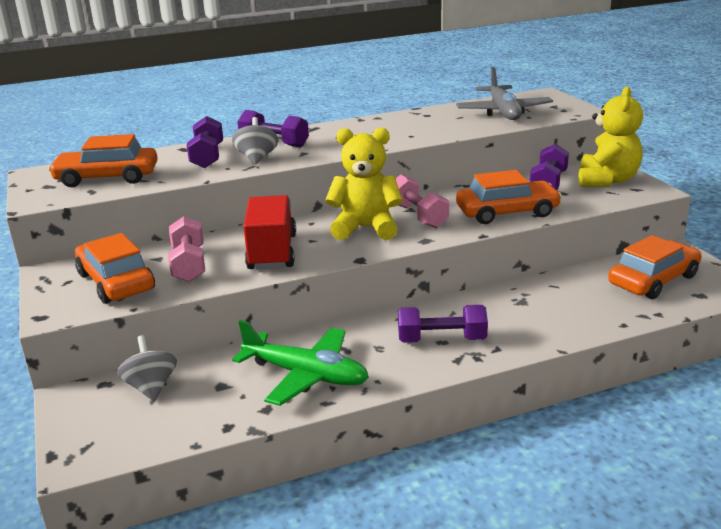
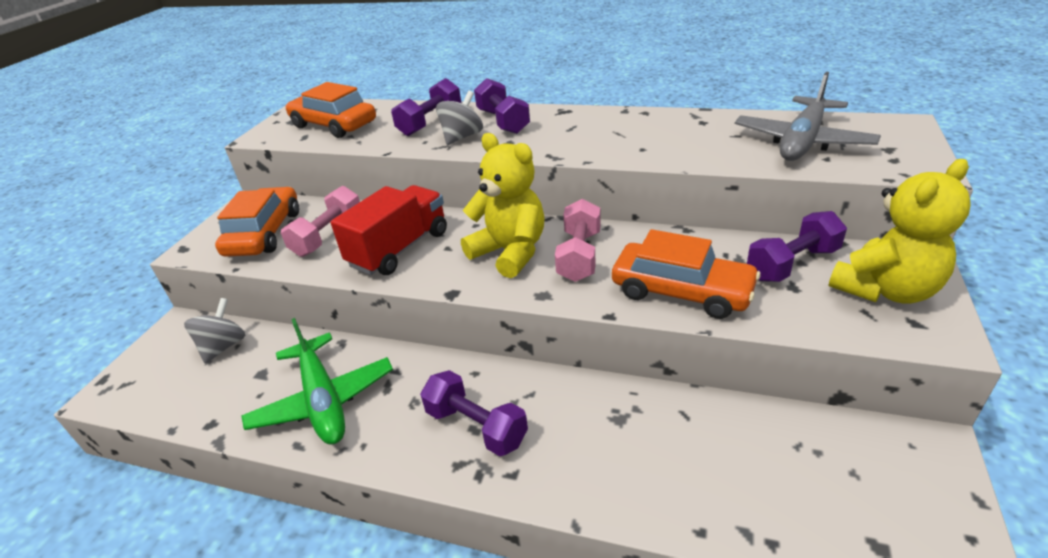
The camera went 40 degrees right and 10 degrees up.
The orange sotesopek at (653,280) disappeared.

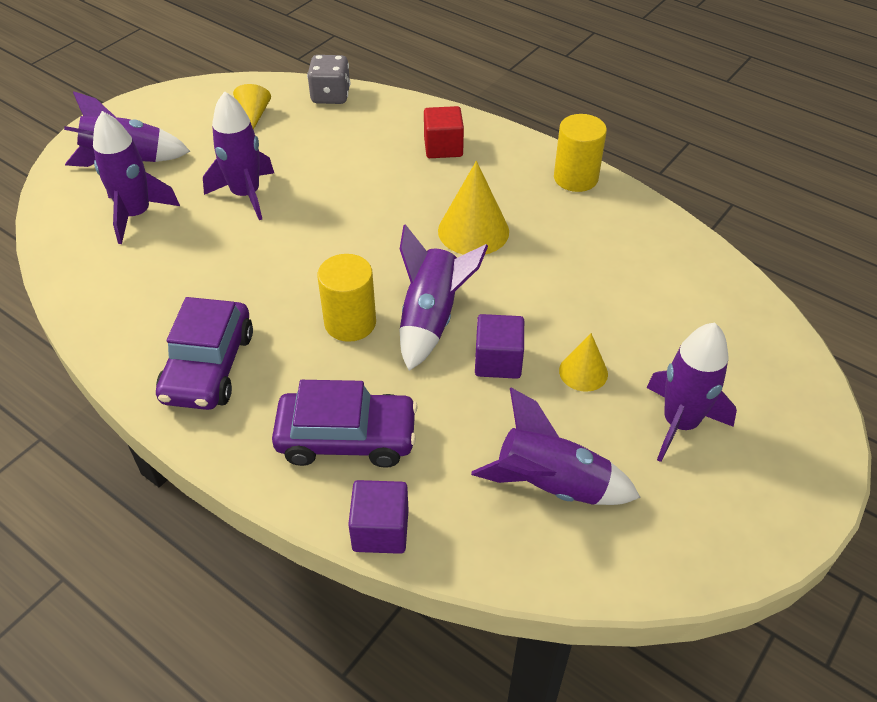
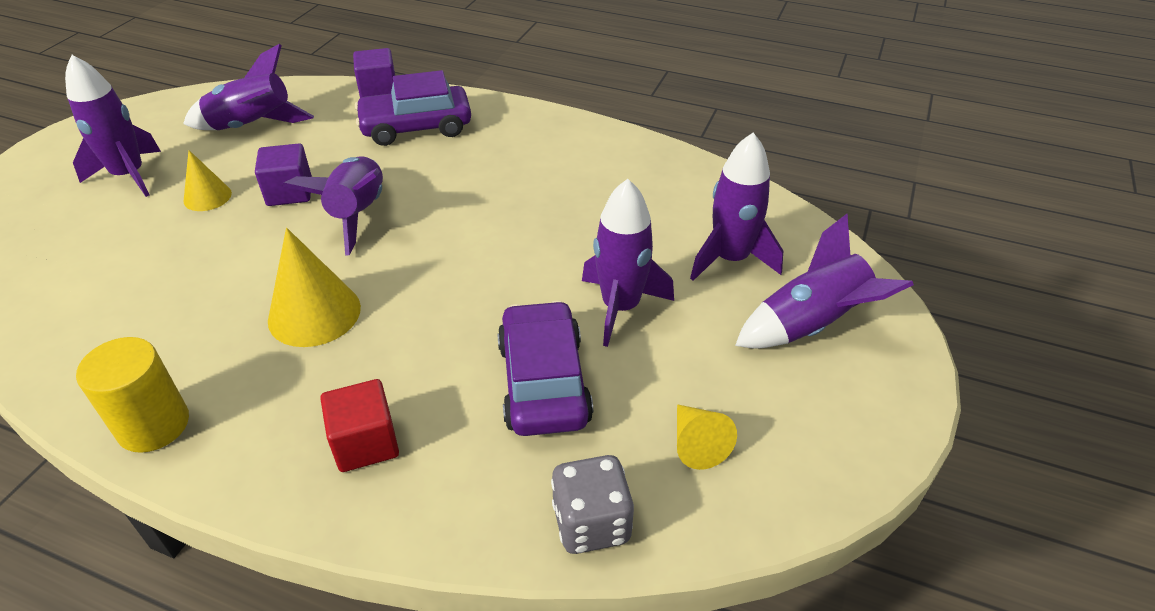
The camera went 165 degrees right and 5 degrees down.
The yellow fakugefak at (350,323) disappeared.
The purple sotesopek moved from (208,366) to (543,382).

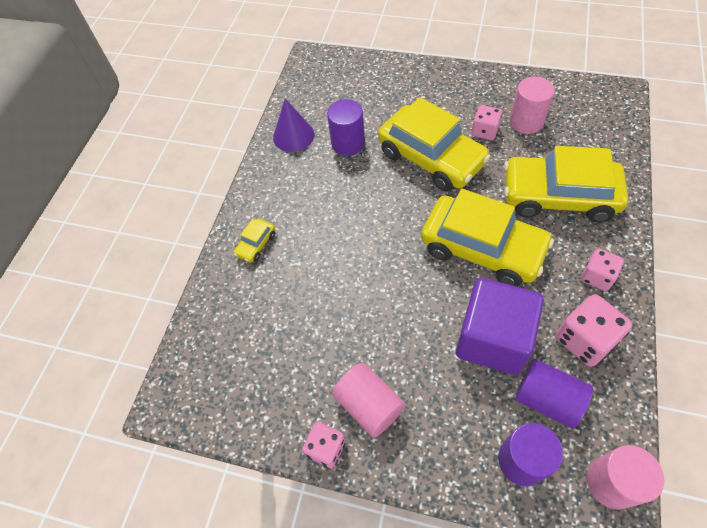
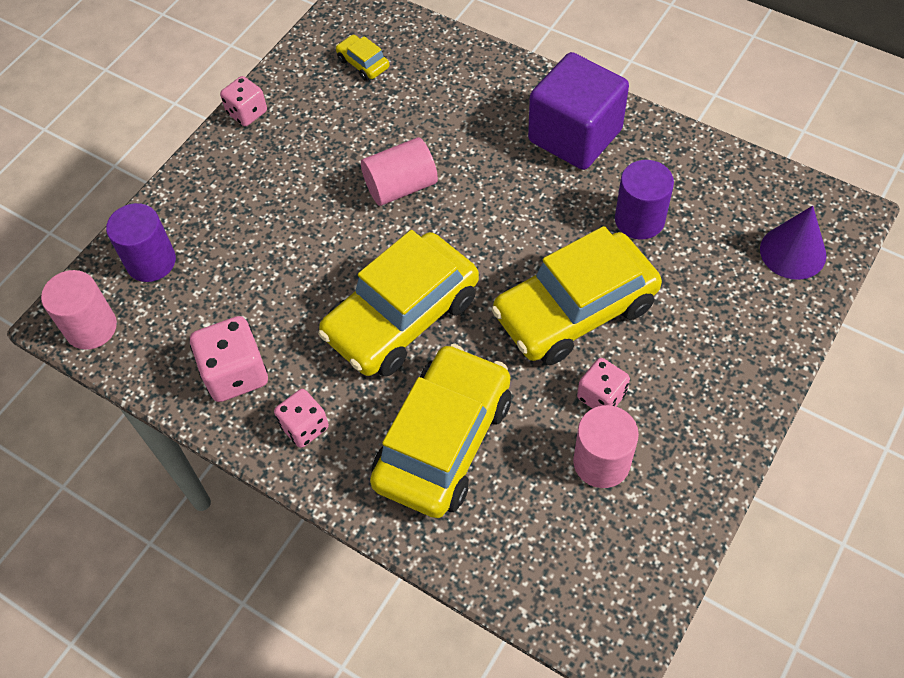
The camera went 105 degrees right and 0 degrees up.
The purple fakugefak at (547,399) disappeared.
The yellow sotesopek moved from (256,244) to (363,63).
The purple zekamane moved from (293,136) to (793,252).
The pink fakugefak moved from (369,405) to (401,186).
The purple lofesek moved from (492,339) to (575,135).

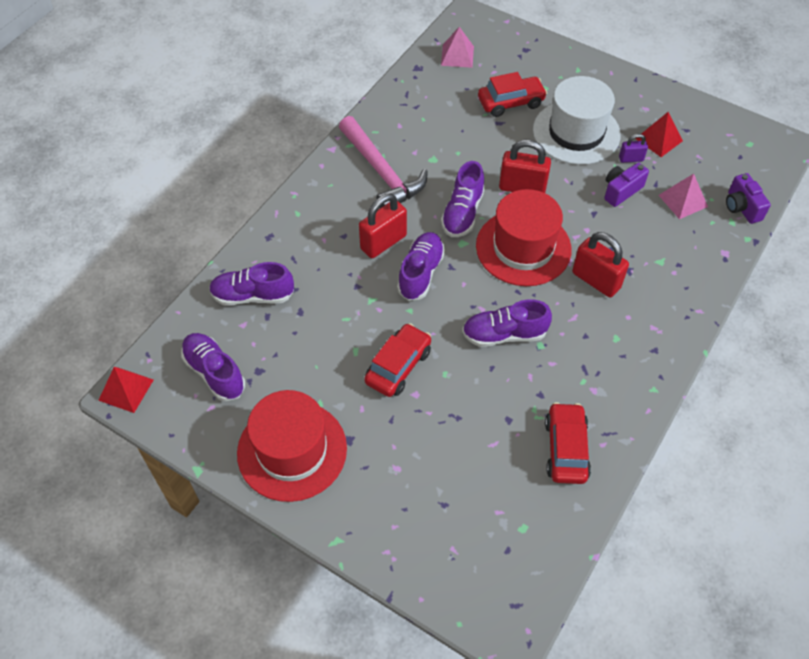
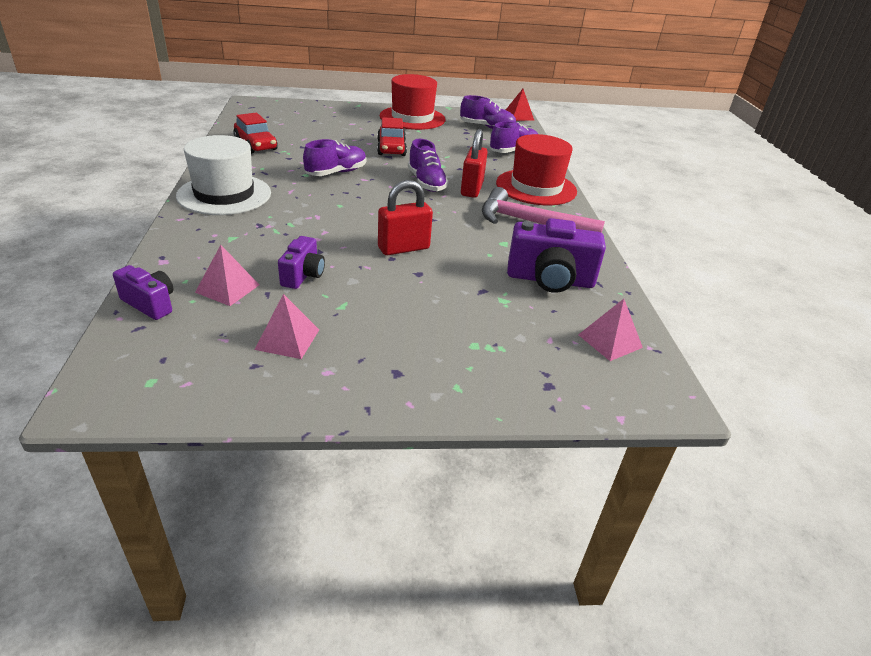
The camera went 140 degrees right and 20 degrees down.
The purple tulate at (462,213) disappeared.
The red sotesopek at (511,102) disappeared.
The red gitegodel at (596,280) disappeared.
The purple gitegodel at (631,159) disappeared.
The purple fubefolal at (550,280) appeared.
The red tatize moved from (523,247) to (536,187).
The white tatize moved from (576,132) to (224,194).
The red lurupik at (658,139) became the pink lurupik at (287,339).

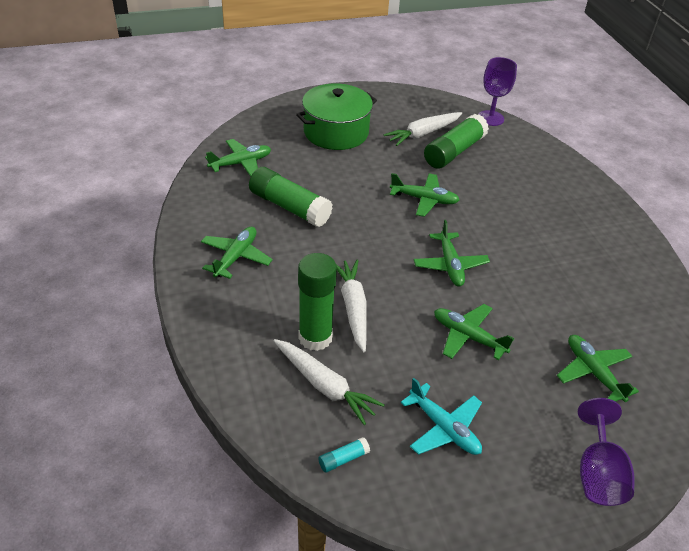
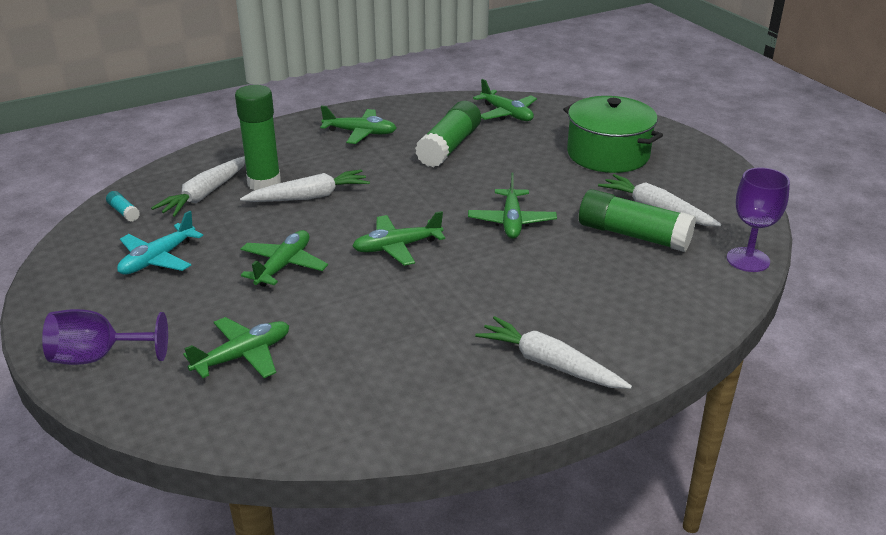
The camera went 80 degrees right and 10 degrees down.
The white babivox at (549,364) appeared.

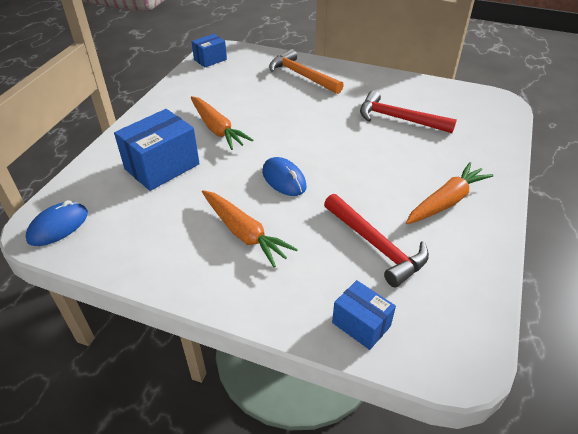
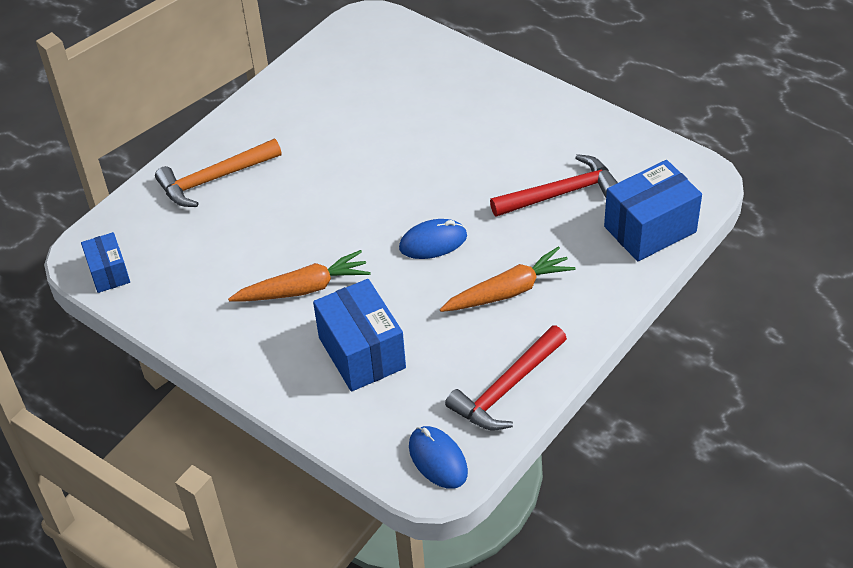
The camera went 70 degrees left and 5 degrees up.
The orange babivox at (446,201) disappeared.
The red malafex moved from (398,119) to (507,388).
The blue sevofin at (361,324) changed to 1.71 times the size.

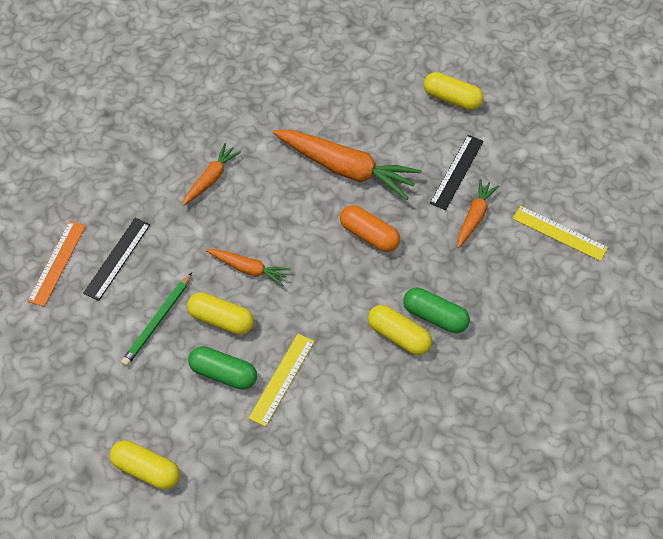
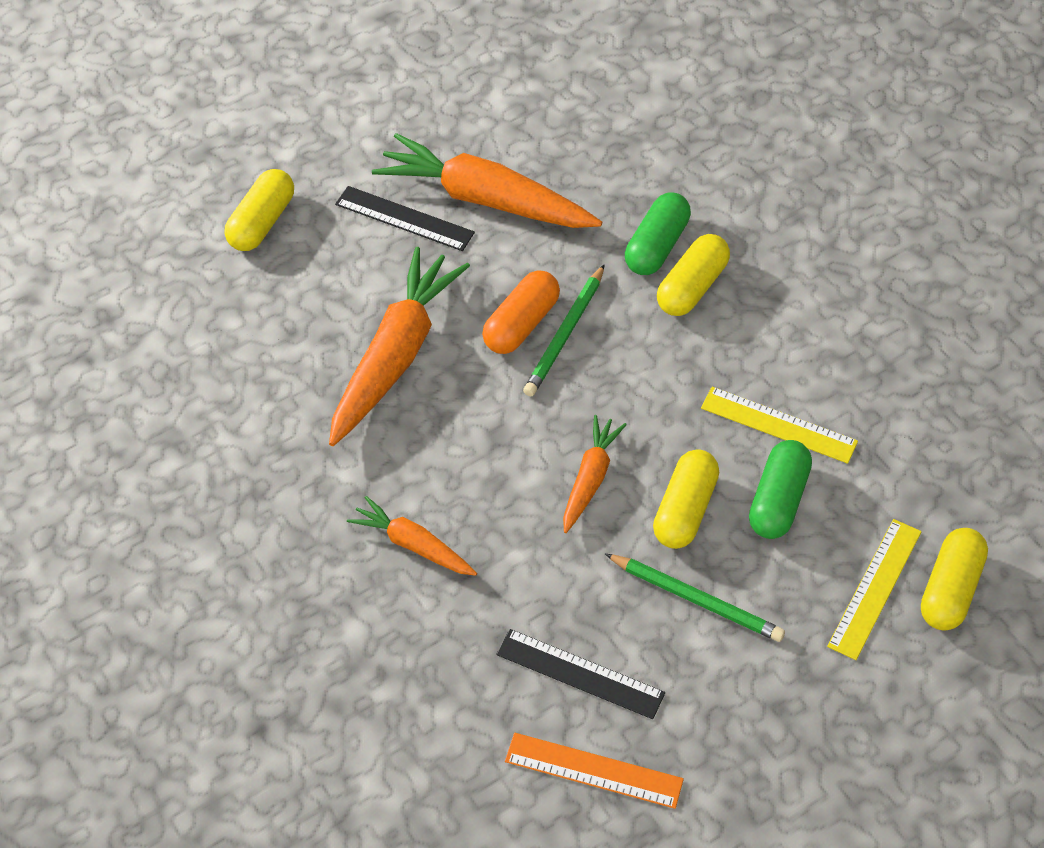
The camera went 90 degrees left and 5 degrees down.
The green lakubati at (565,334) appeared.
The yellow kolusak moved from (559,233) to (874,588).
The orange babivox at (474,217) changed to 1.87 times the size.

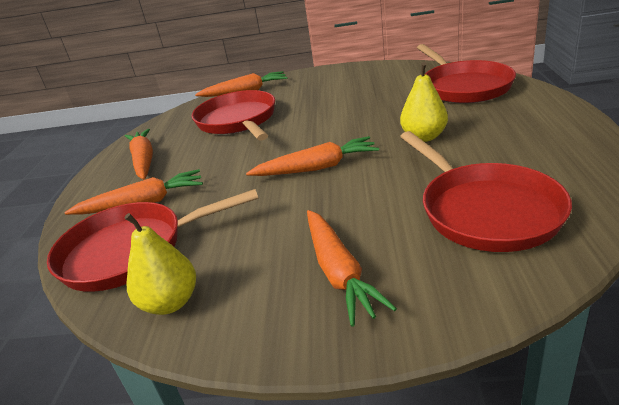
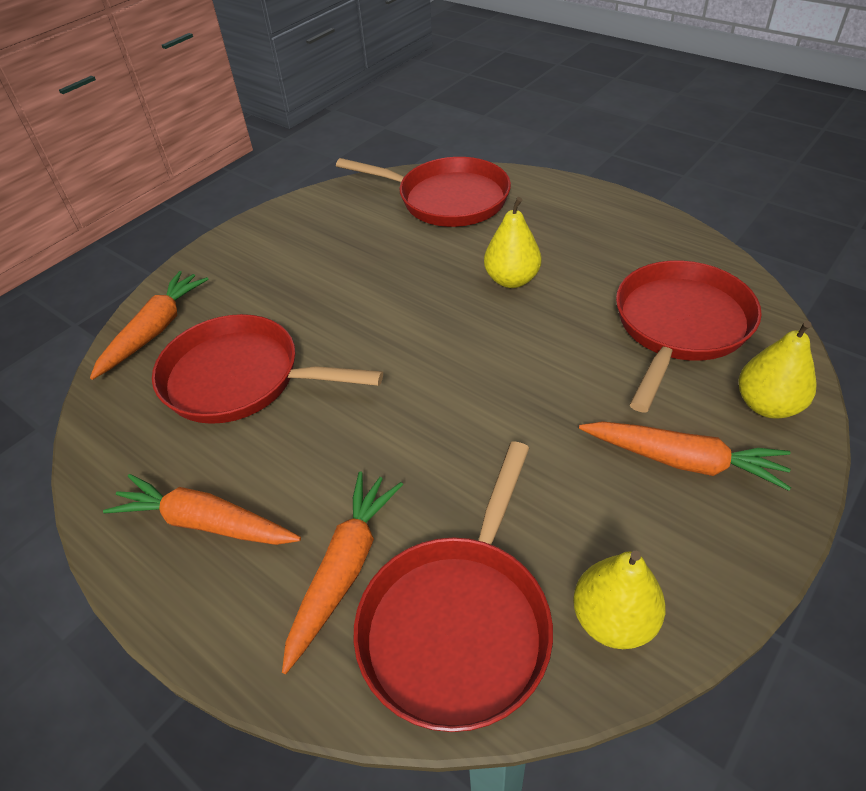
The camera went 55 degrees left and 15 degrees up.
The orange babivox at (317,168) disappeared.
The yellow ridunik at (767,405) appeared.
The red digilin at (485,210) turned 75 degrees counterclockwise.

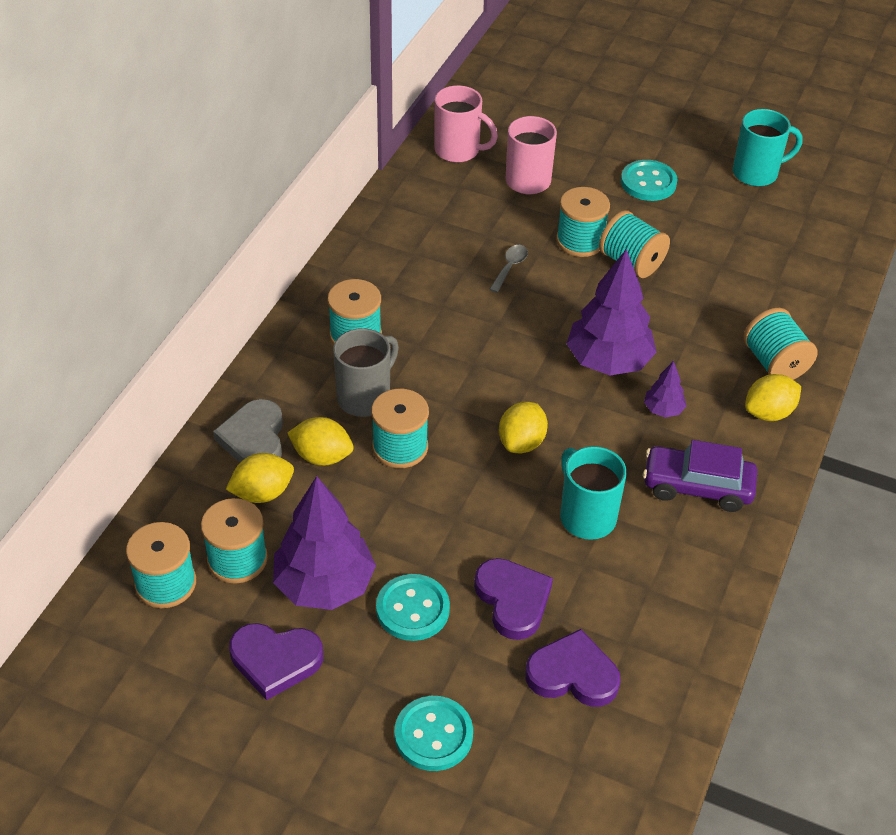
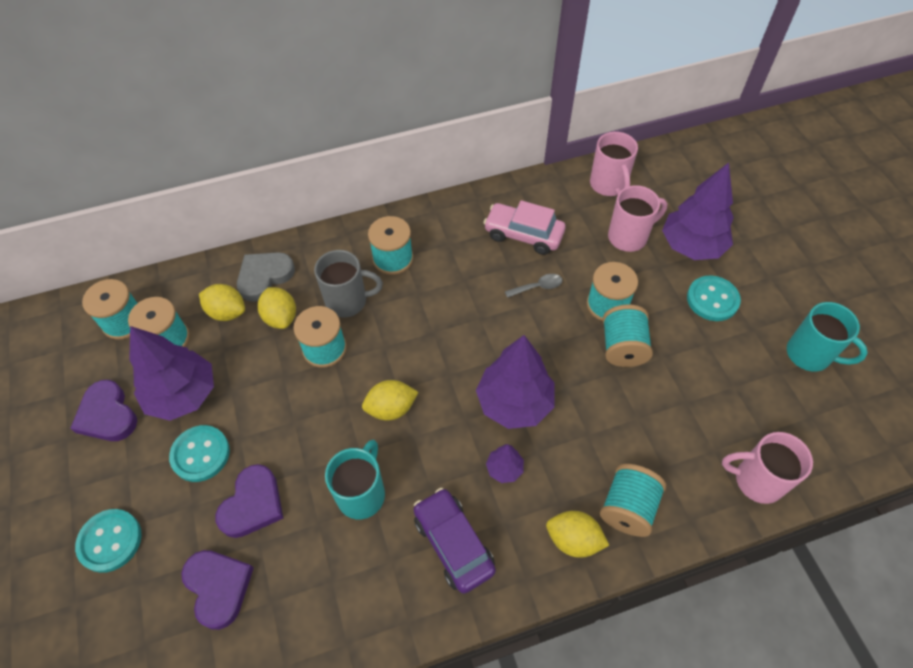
The camera went 50 degrees right and 10 degrees up.
The pink sotesopek at (523,235) appeared.
The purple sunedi at (691,246) appeared.
The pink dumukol at (757,480) appeared.

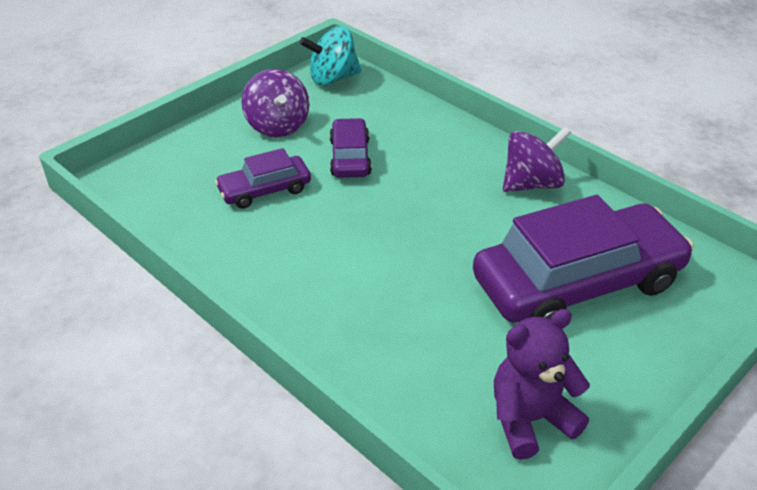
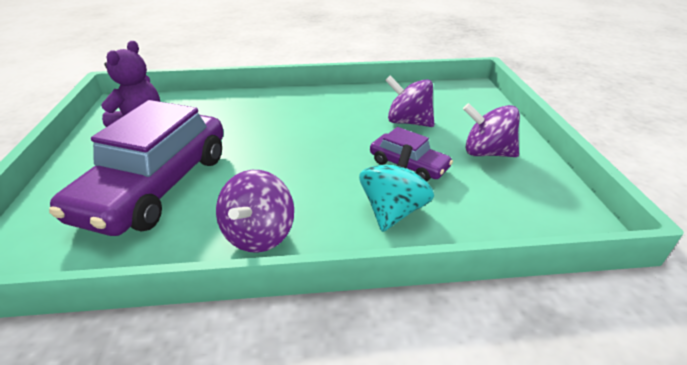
The camera went 130 degrees right and 5 degrees down.
The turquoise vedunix moved from (333,78) to (393,211).
The purple sotesopek at (264,190) was replaced by the purple vedunix at (408,122).

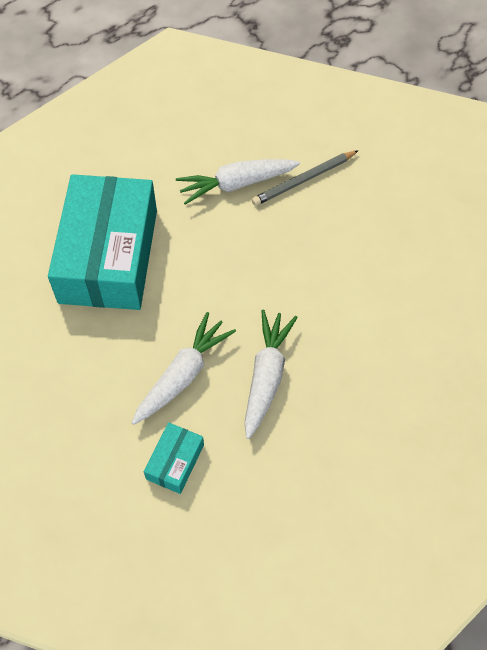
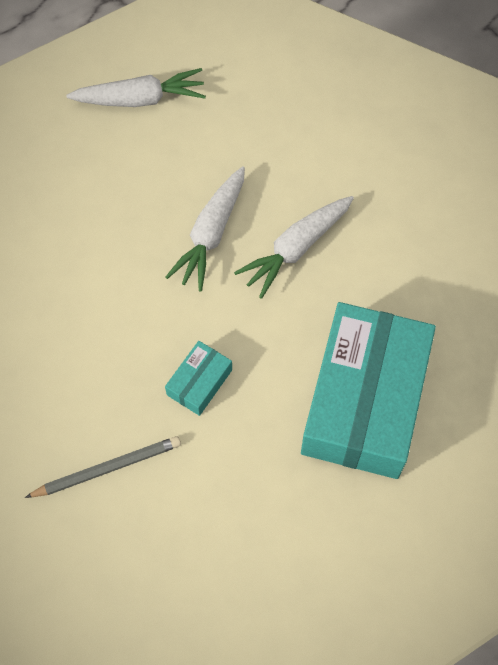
The camera went 170 degrees left and 5 degrees up.
The turquoise sevofin moved from (175,462) to (199,382).
The white babivox moved from (237,184) to (140,99).

